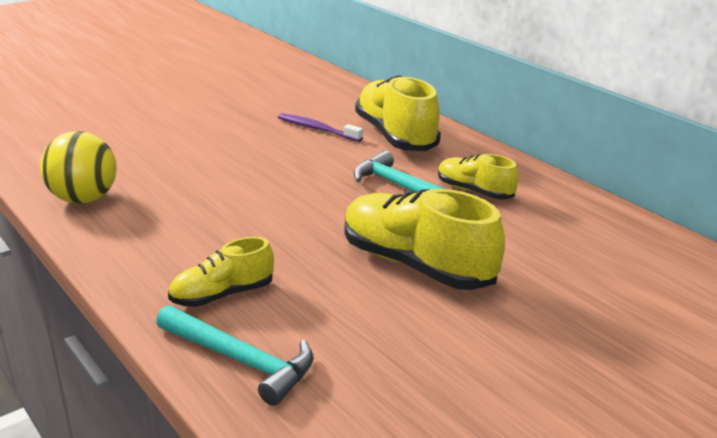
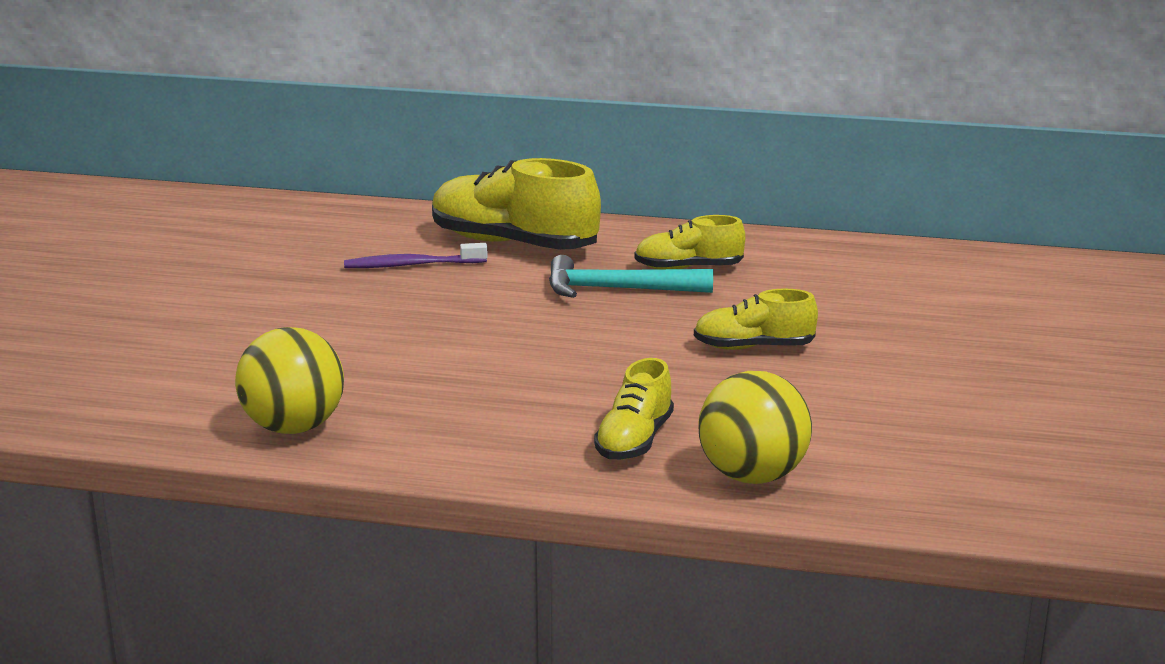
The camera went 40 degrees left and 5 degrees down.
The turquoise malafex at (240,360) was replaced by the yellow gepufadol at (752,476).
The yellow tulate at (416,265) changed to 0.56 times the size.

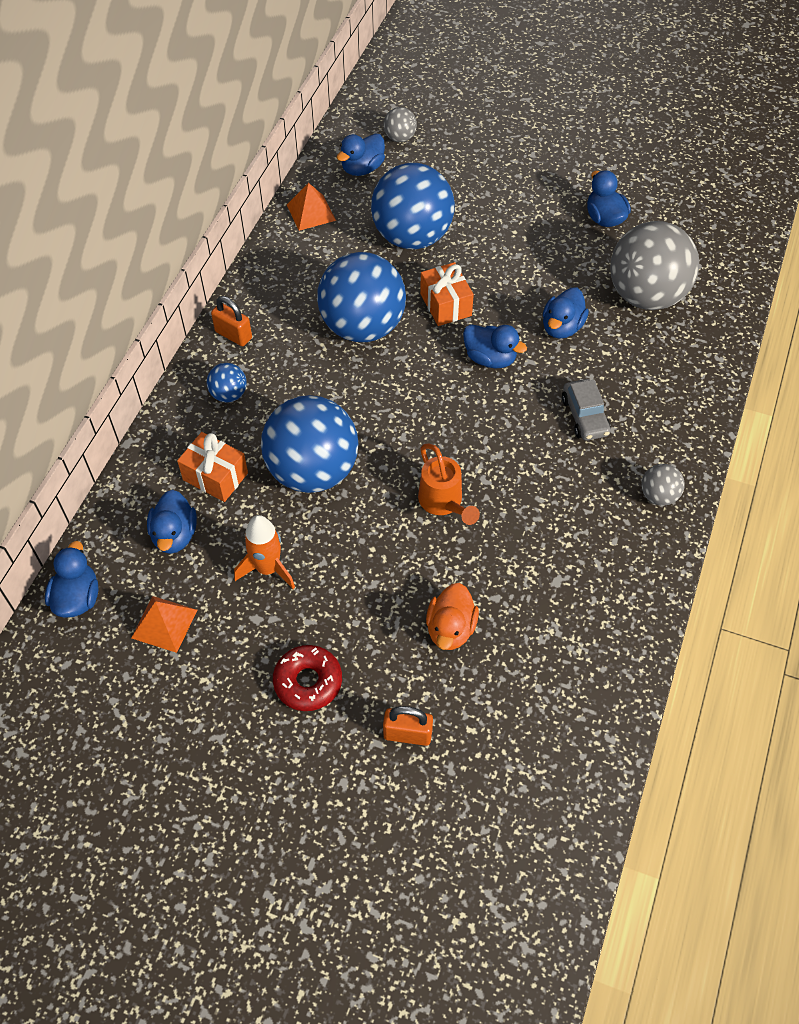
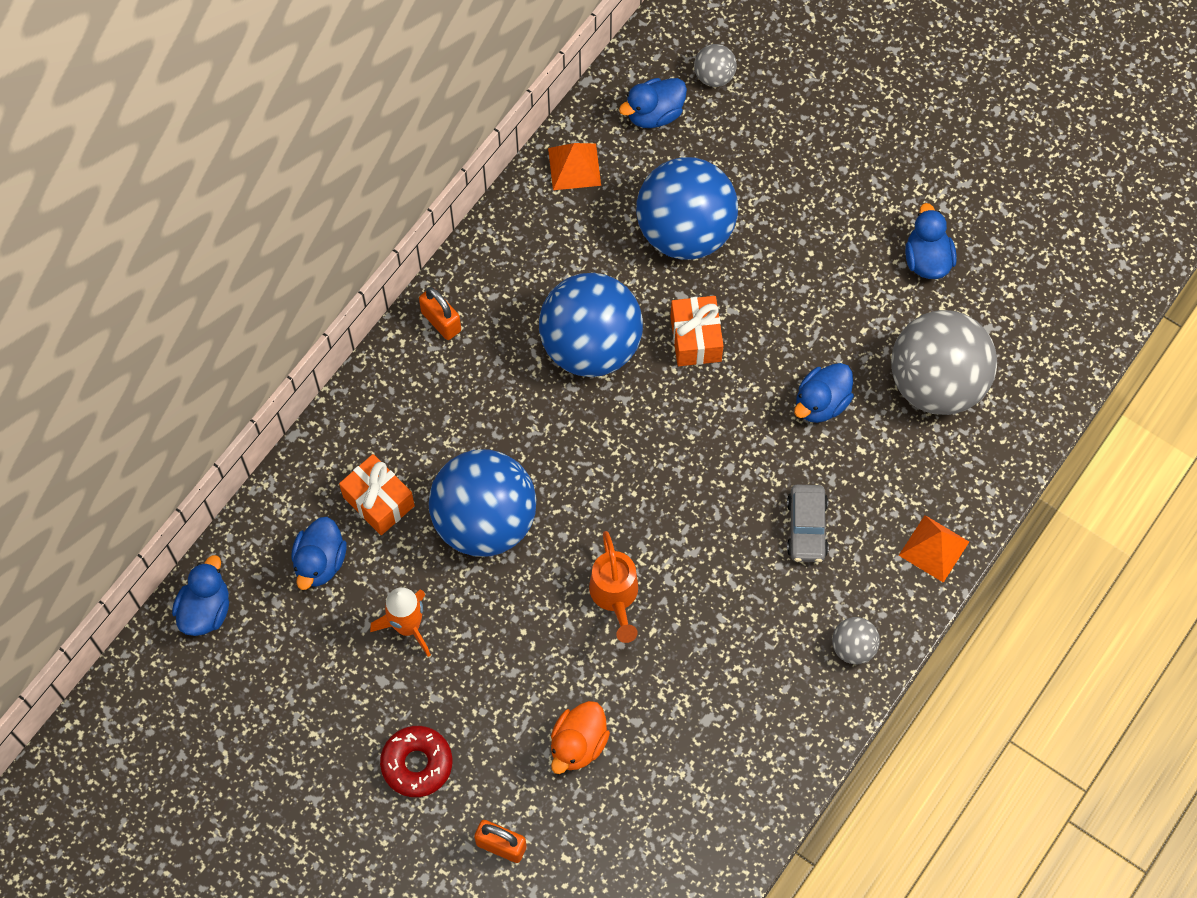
The camera went 15 degrees right and 10 degrees up.
The blue gepufadol at (229,394) disappeared.
The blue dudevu at (490,358) disappeared.
The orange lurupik moved from (164,624) to (934,548).

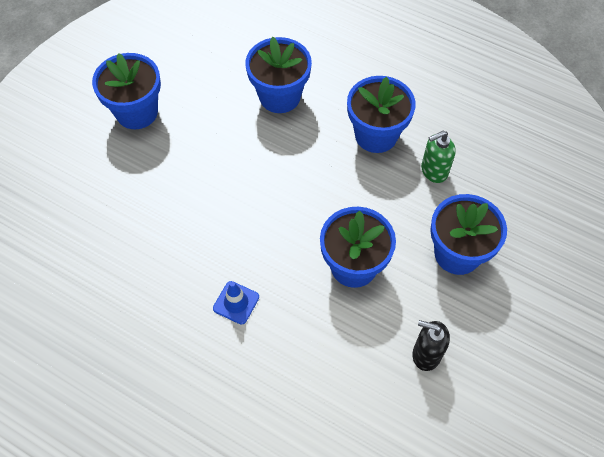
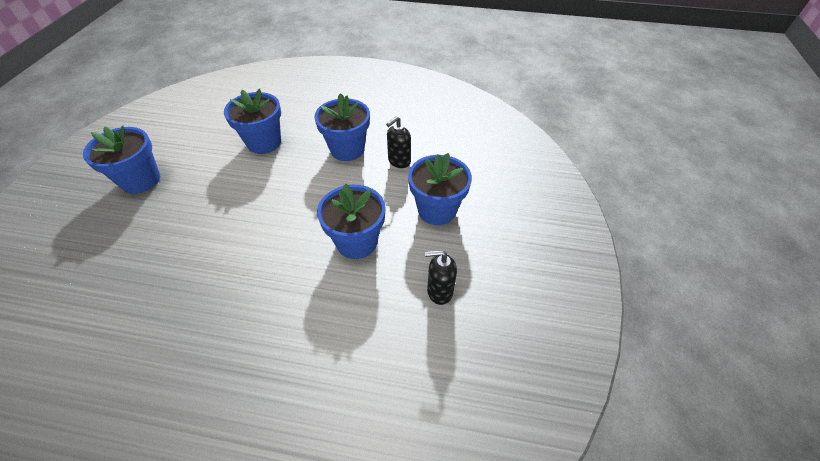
The camera went 20 degrees left and 10 degrees down.
The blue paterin at (236,302) disappeared.
The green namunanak at (434,171) became the black namunanak at (399,161).

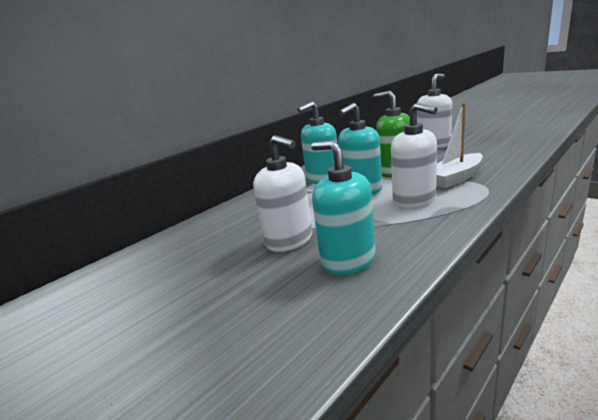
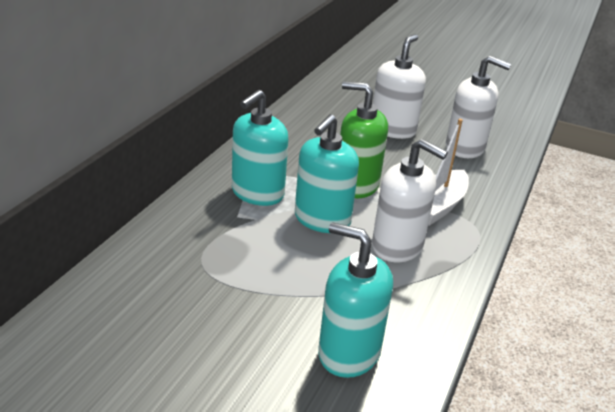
The camera went 25 degrees left and 10 degrees up.
The white namunanak moved from (289,240) to (465,148).

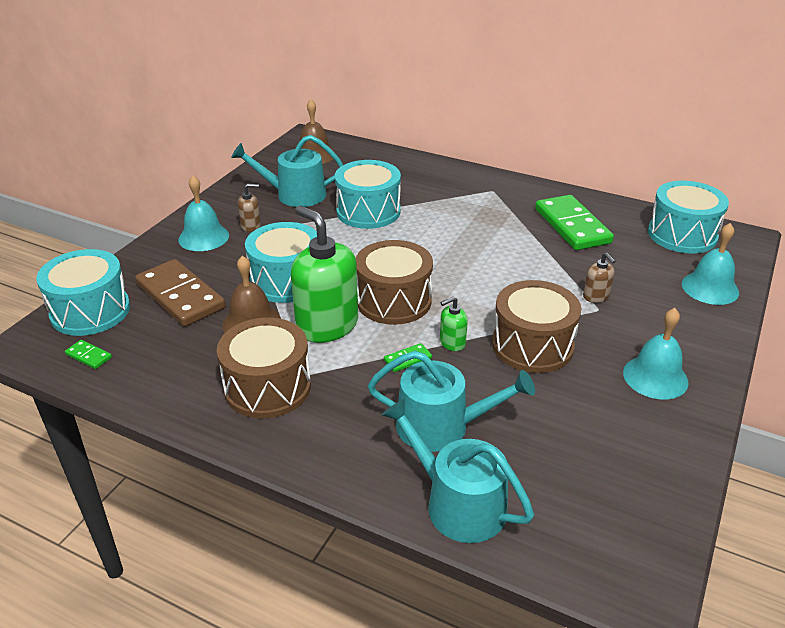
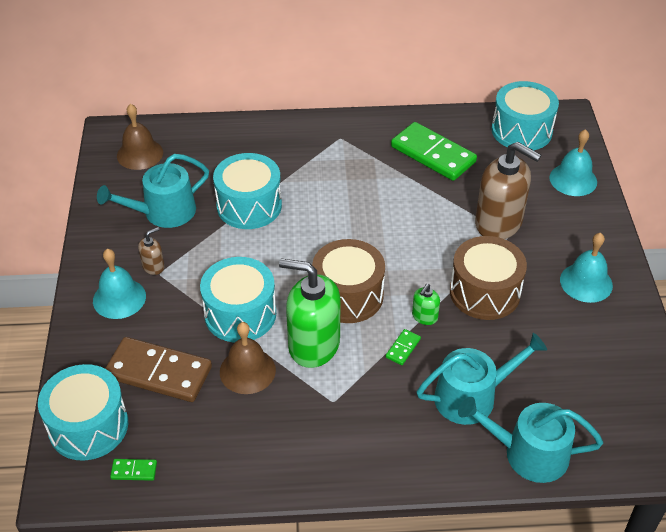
The camera went 30 degrees left and 10 degrees up.
The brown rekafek at (267,387) disappeared.
The brown namunanak at (596,296) changed to 2.26 times the size.

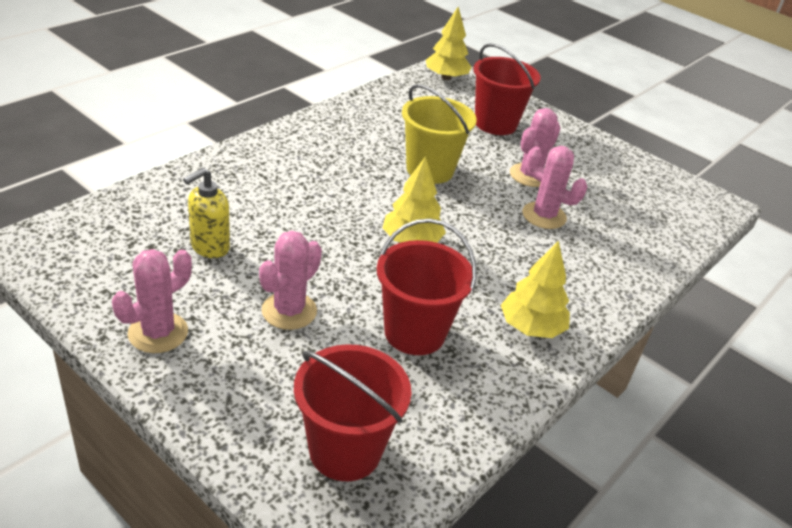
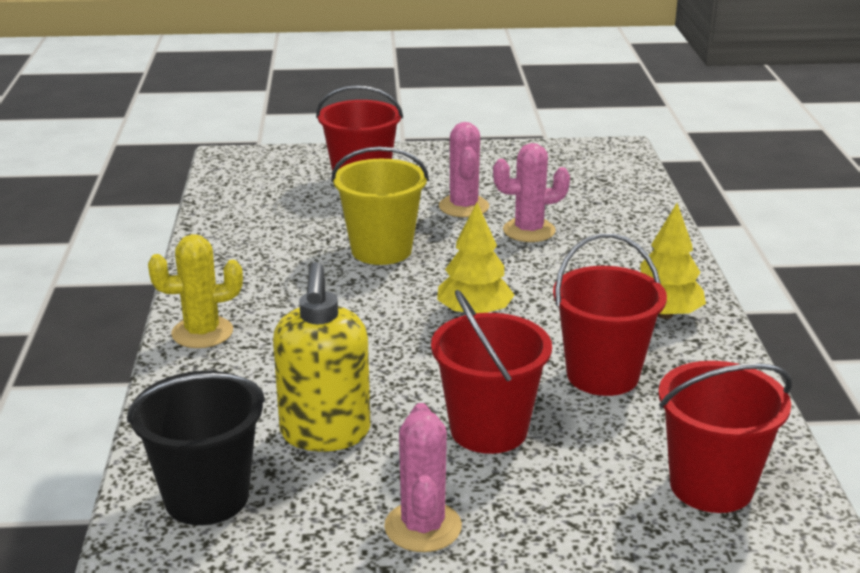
The camera went 40 degrees left and 10 degrees down.
The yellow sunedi at (446,77) disappeared.
The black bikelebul at (206,497) appeared.
The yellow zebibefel at (202,333) appeared.
The pink zebibefel at (289,311) was replaced by the red bikelebul at (489,430).
The yellow namunanak at (209,247) changed to 1.52 times the size.

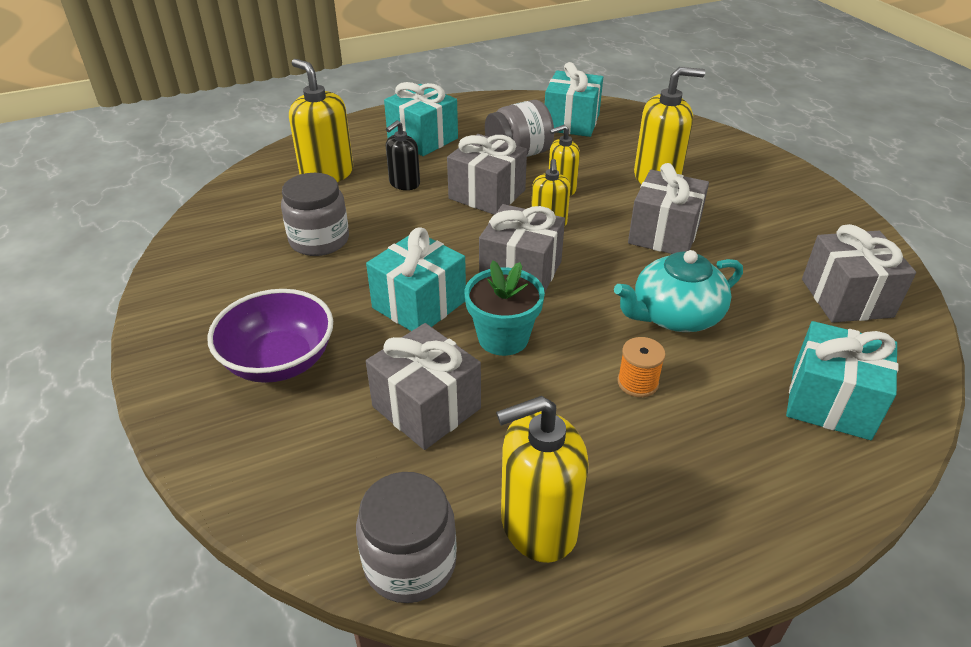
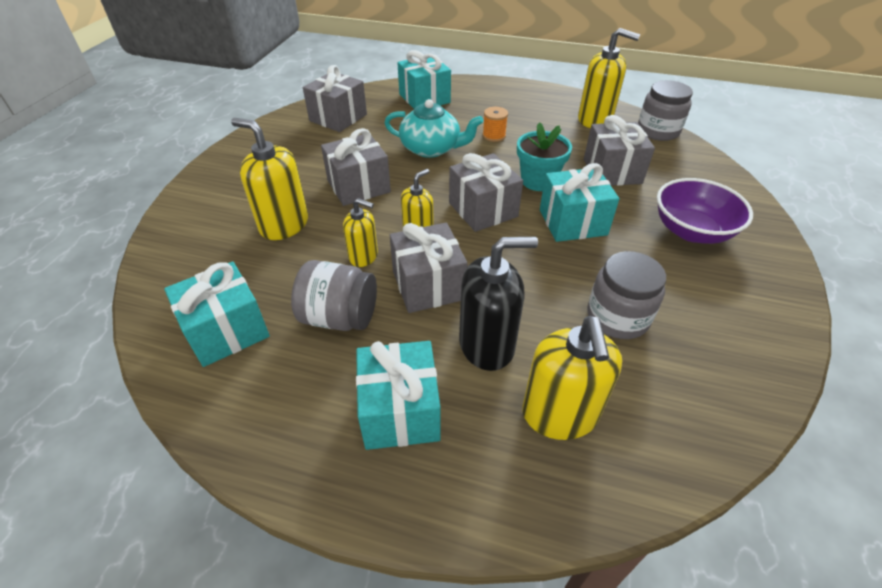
The camera went 140 degrees left and 5 degrees up.
The black namunanak at (404,183) changed to 1.67 times the size.

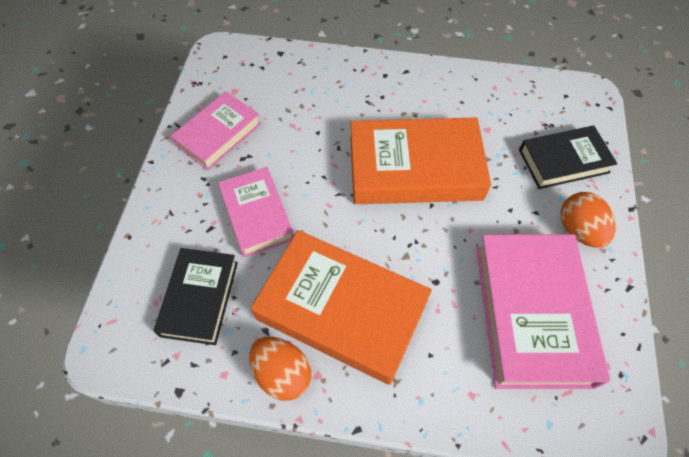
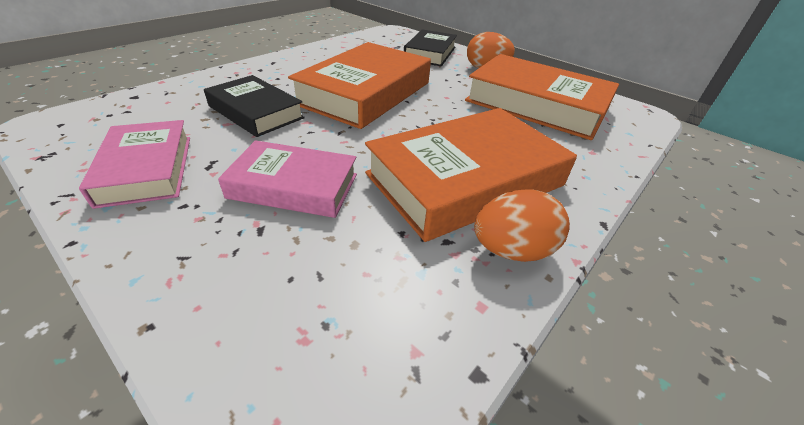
The camera went 60 degrees left and 20 degrees down.
The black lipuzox moved from (199,298) to (256,112).
The pink lipuzox at (532,313) became the orange lipuzox at (536,105).

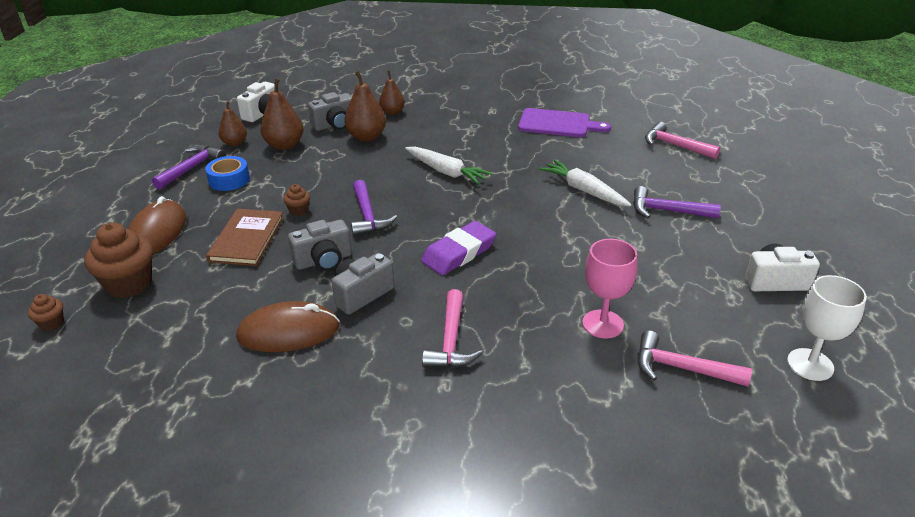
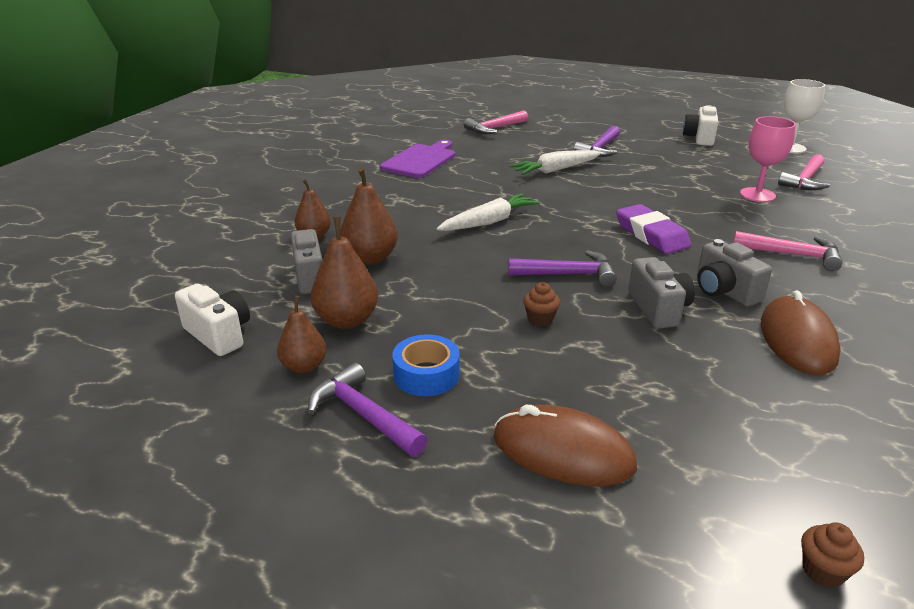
The camera went 75 degrees left and 5 degrees down.
The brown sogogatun at (129,284) disappeared.
The brown lipuzox at (247,239) disappeared.

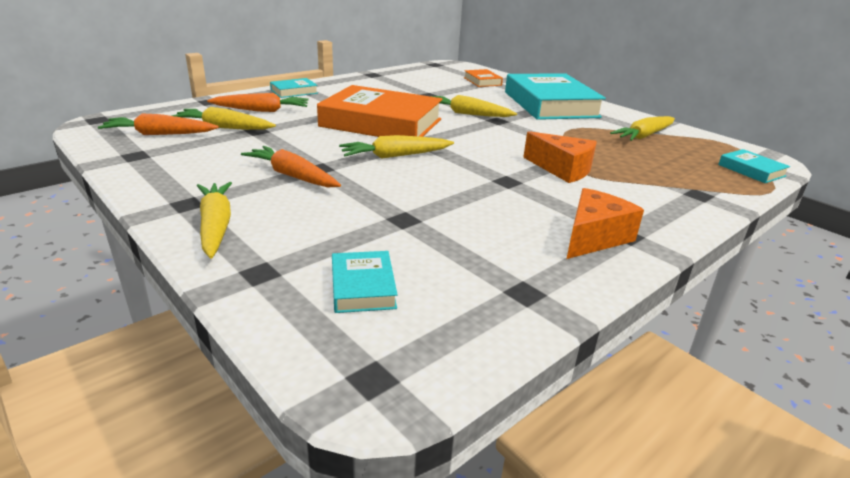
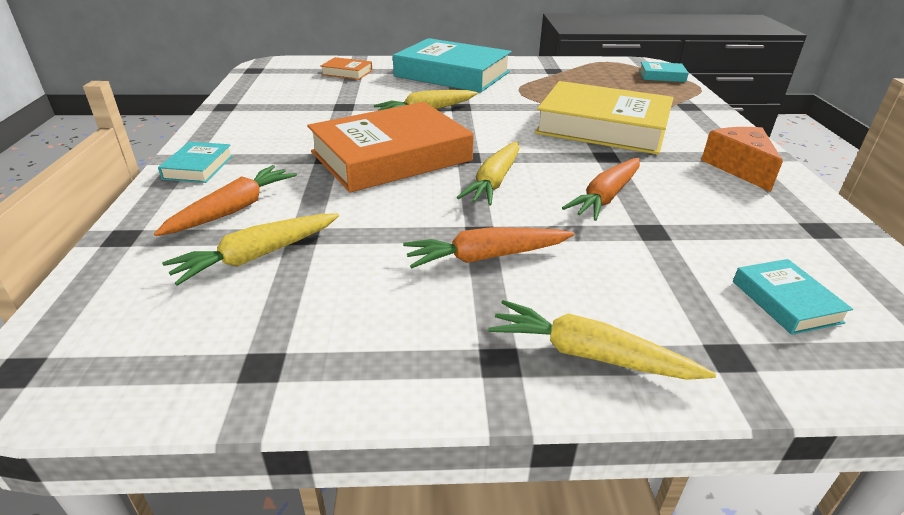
The camera went 50 degrees left and 5 degrees up.
The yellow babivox at (644,136) disappeared.
The orange babivox moved from (160,134) to (606,197).
The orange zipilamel at (562,169) was replaced by the yellow lipuzox at (602,127).
The turquoise lipuzox at (363,287) turned 45 degrees clockwise.

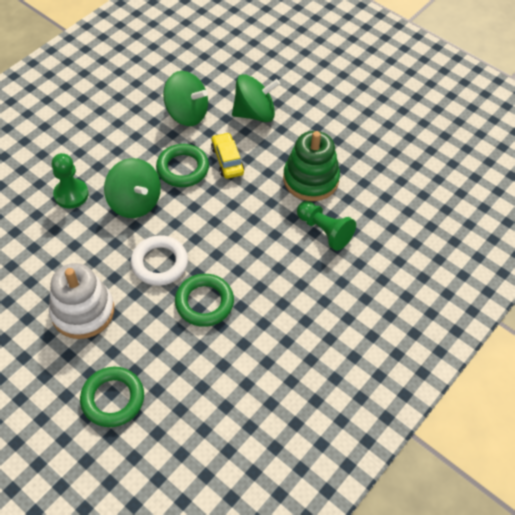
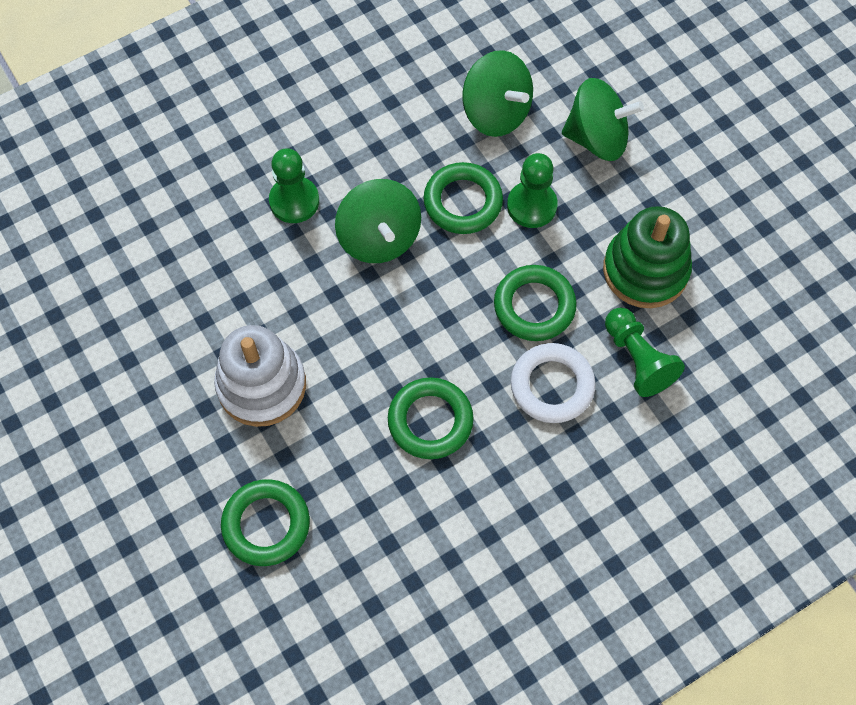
The camera went 20 degrees right and 10 degrees up.
The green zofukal at (534,306) appeared.
The white zofukal moved from (159,263) to (552,386).
The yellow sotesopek at (227,160) was replaced by the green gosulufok at (531,206).

